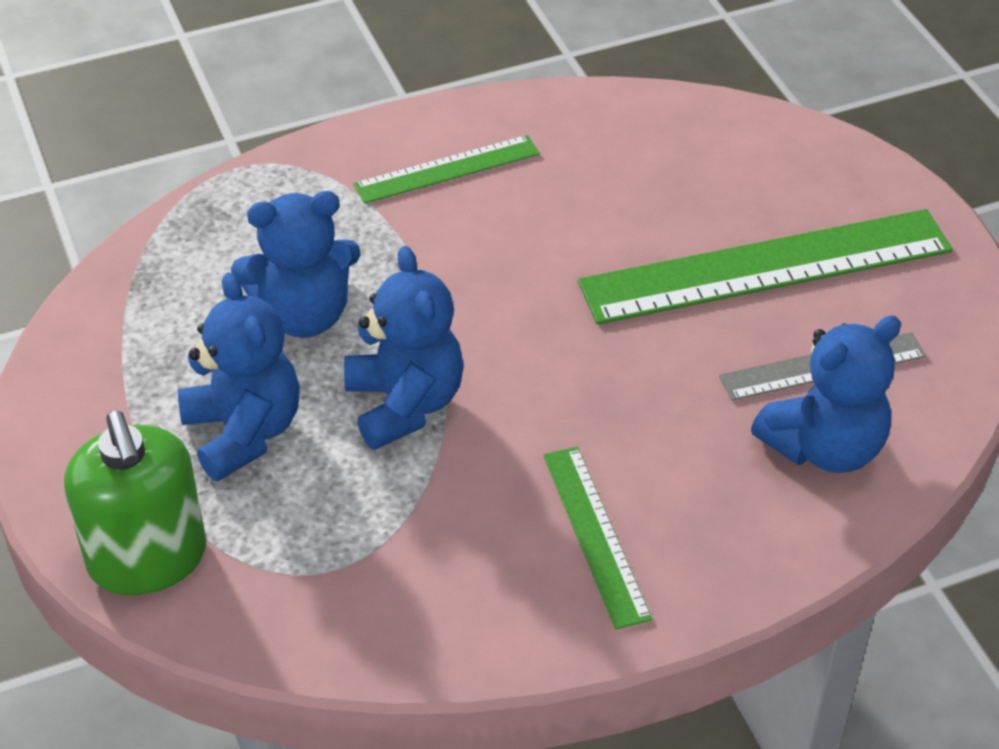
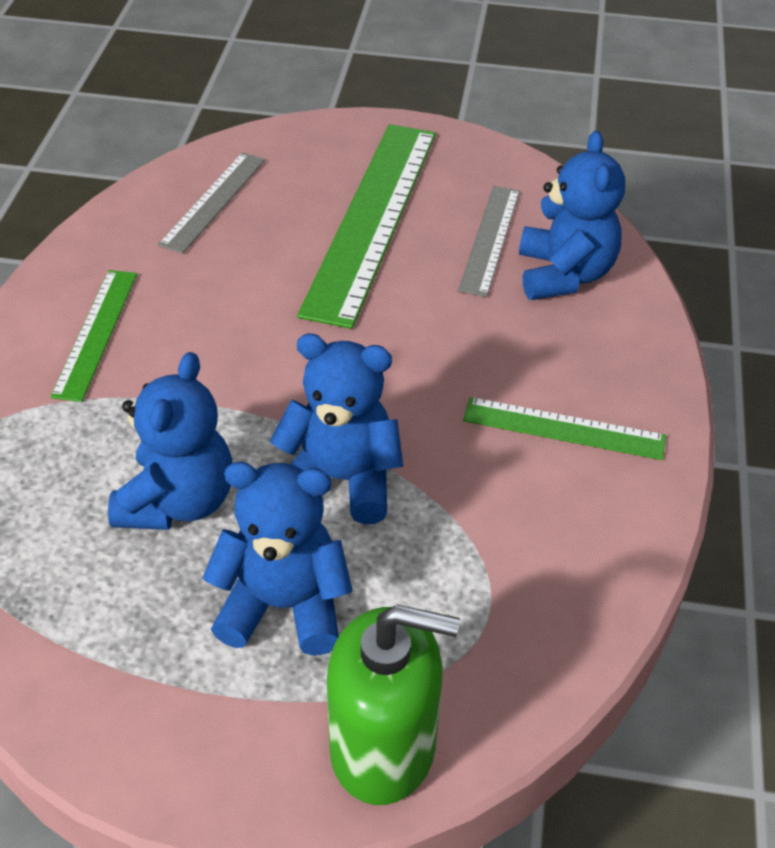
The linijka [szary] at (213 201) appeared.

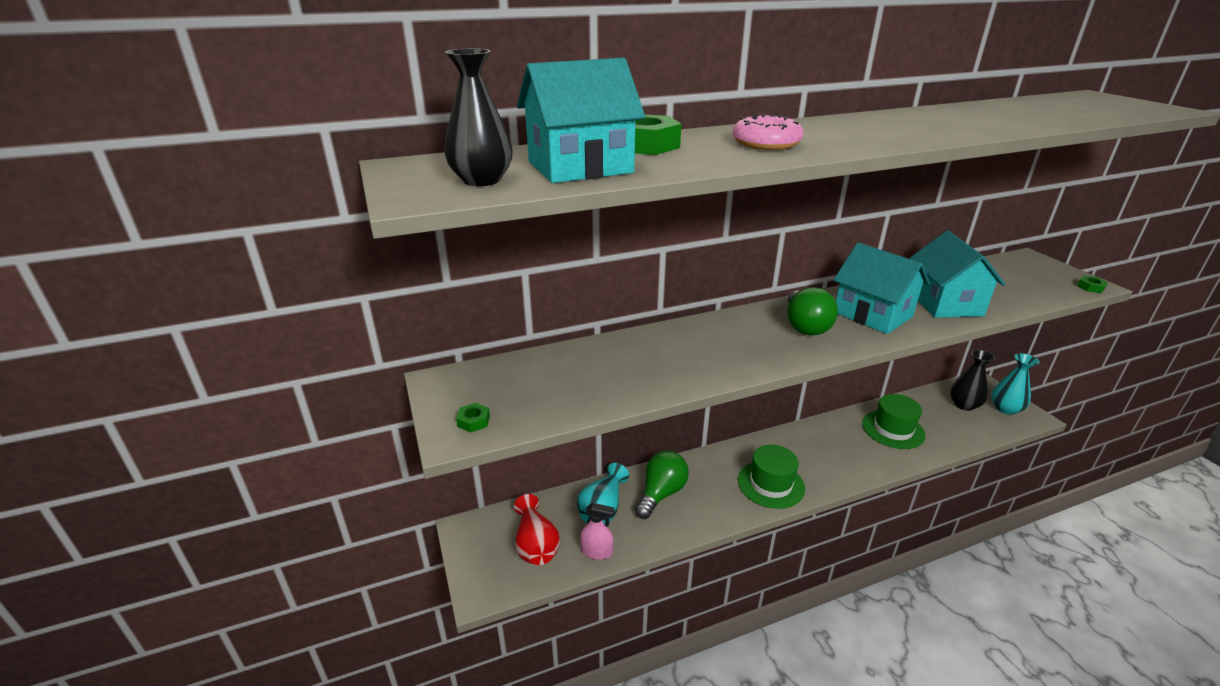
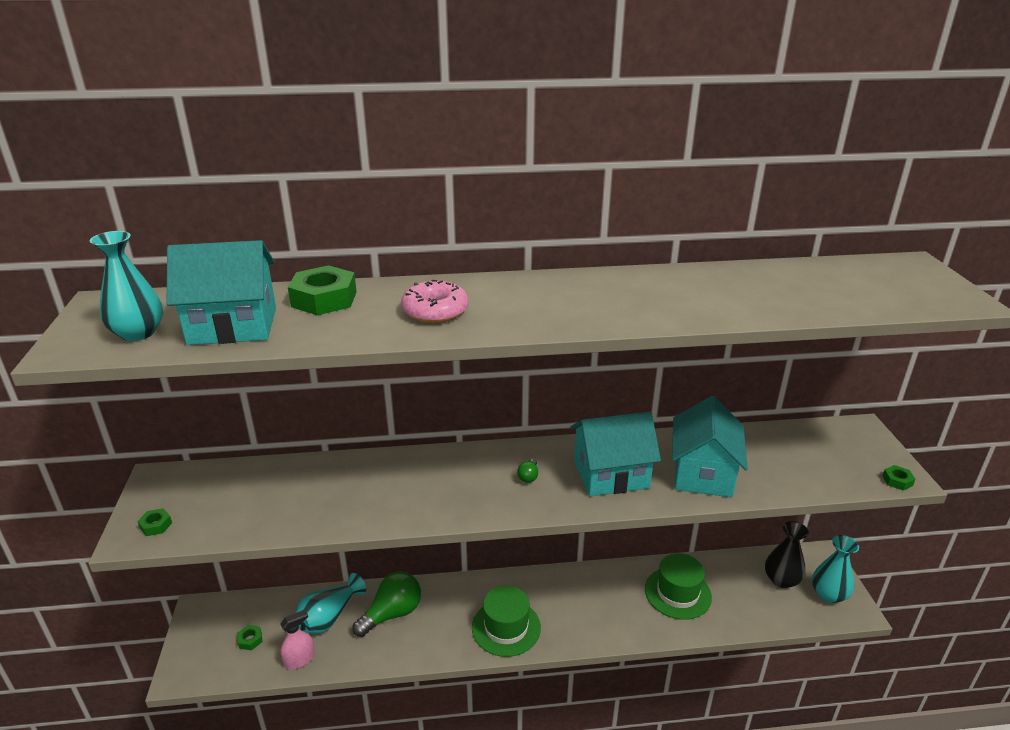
The wazon [czarny] at (482 180) became the wazon [turkusowy] at (138 333).
The wazon [czerwony] at (536 545) was replaced by the nakrętka [zielony] at (250 640).
The spryskiwacz [różowy] at (597 552) turned 60 degrees counterclockwise.
The żarówka [zielony] at (805 326) changed to 0.43 times the size.
The domek [turkusowy] at (872 314) turned 75 degrees counterclockwise.

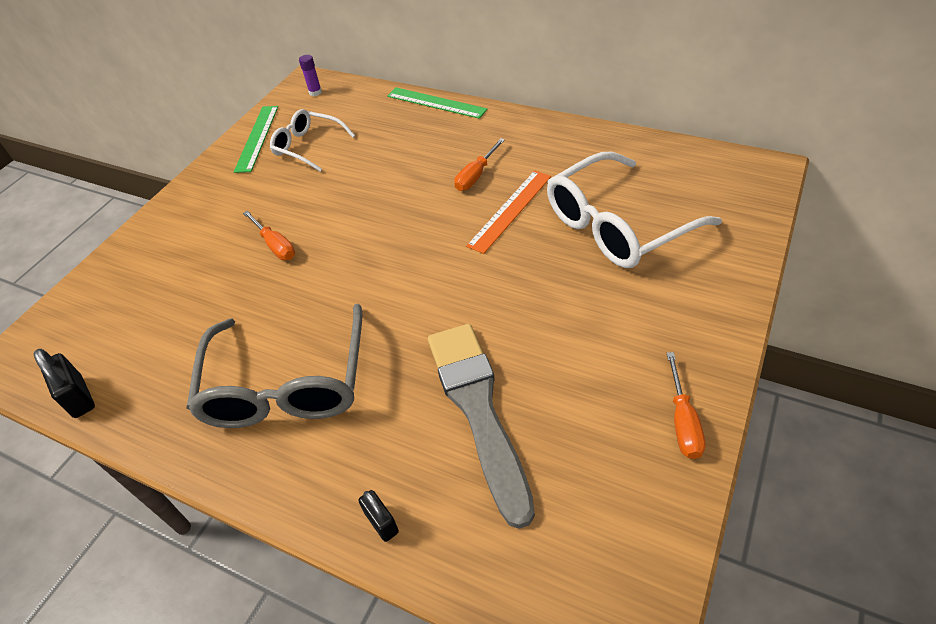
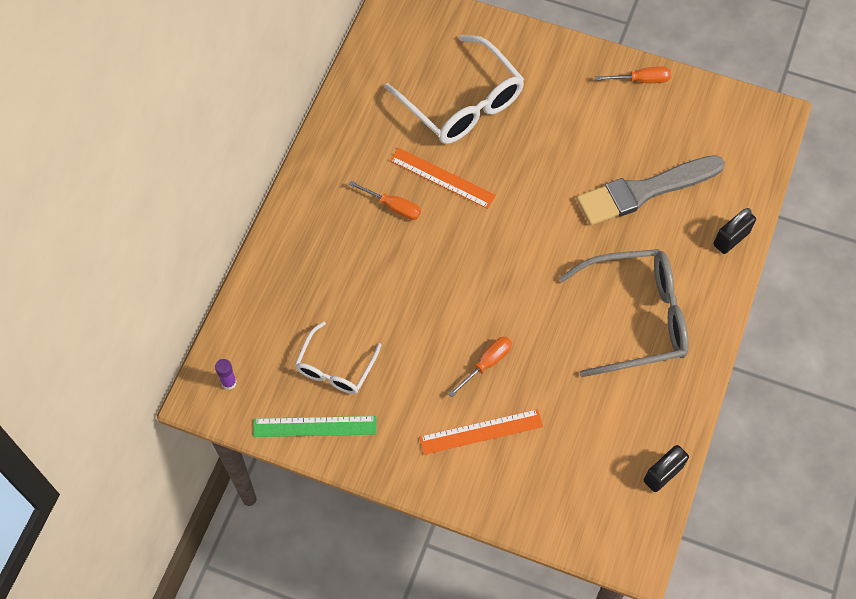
The kłódka [czarny] at (381 522) changed to 1.53 times the size.
The linijka [zielony] at (436 103) disappeared.
The linijka [pomarańczowy] at (481 432) appeared.

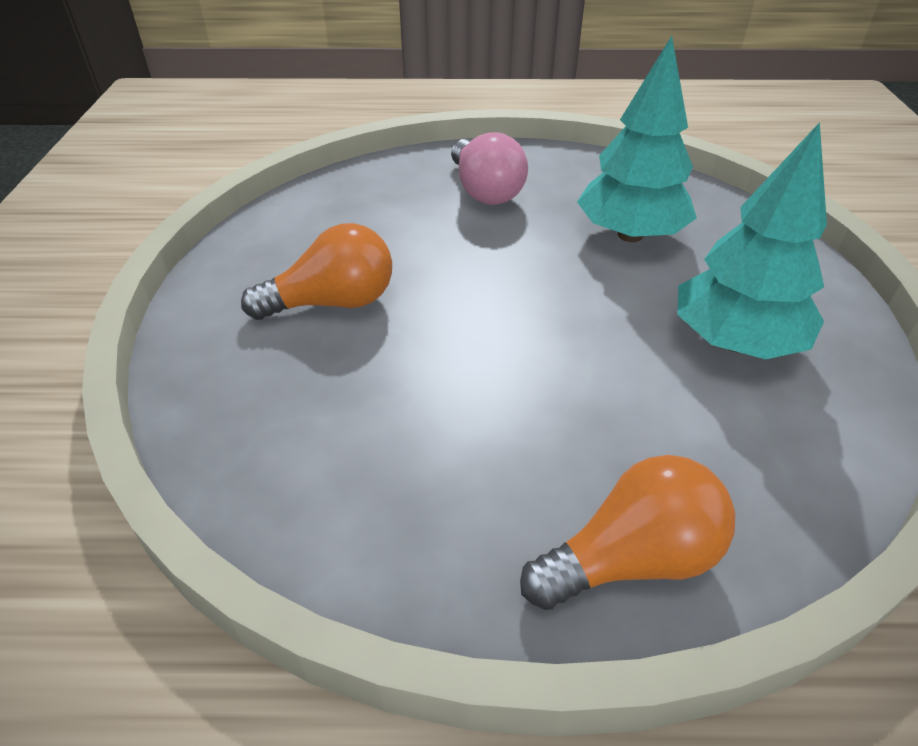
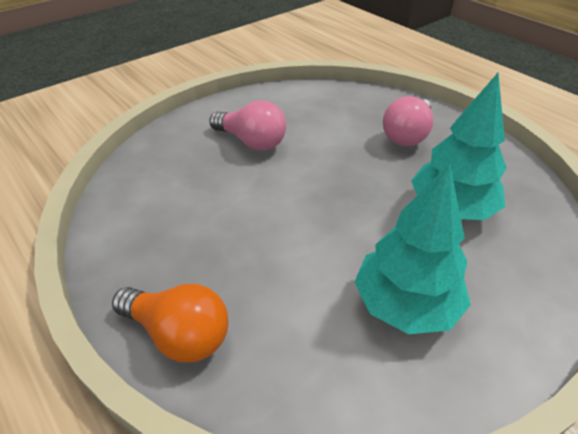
The żarówka [pomarańczowy] at (333 303) became the żarówka [różowy] at (251 142).

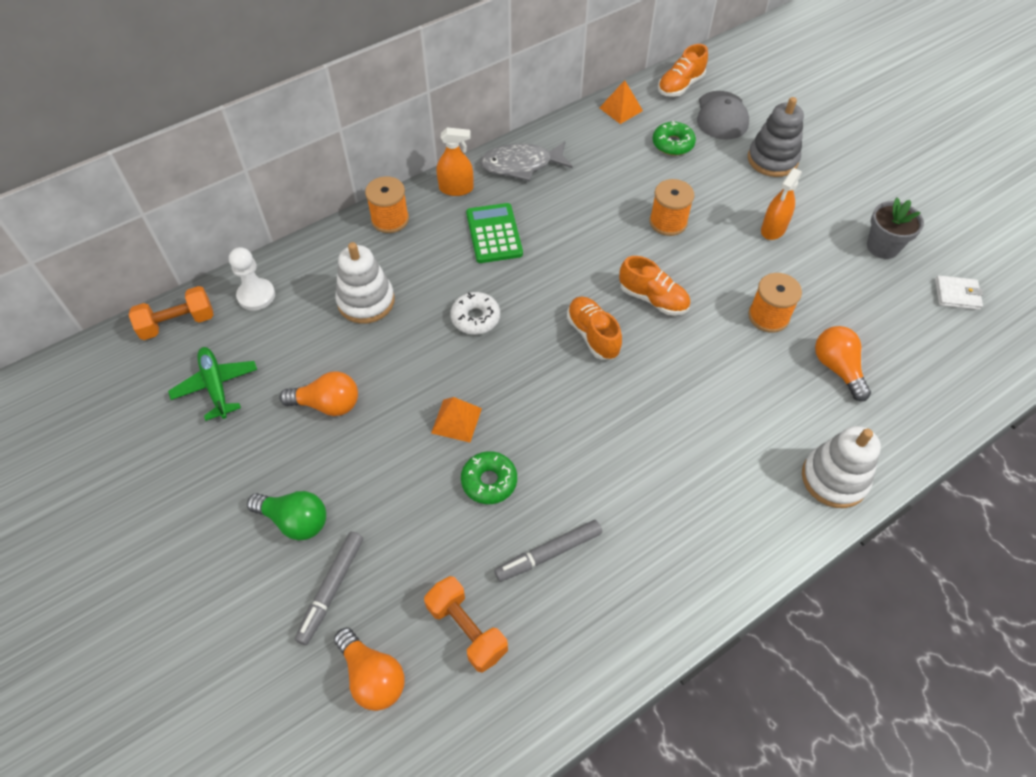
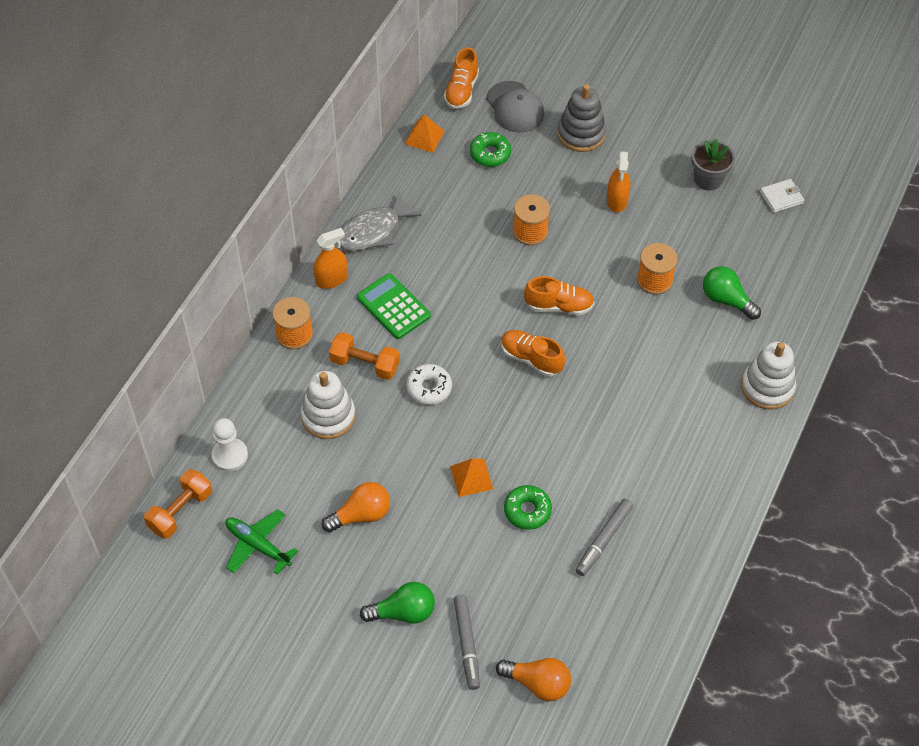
The hantel [pomarańczowy] moved from (467 629) to (365 364).
The żarówka [pomarańczowy] at (837 368) became the żarówka [zielony] at (726 300).

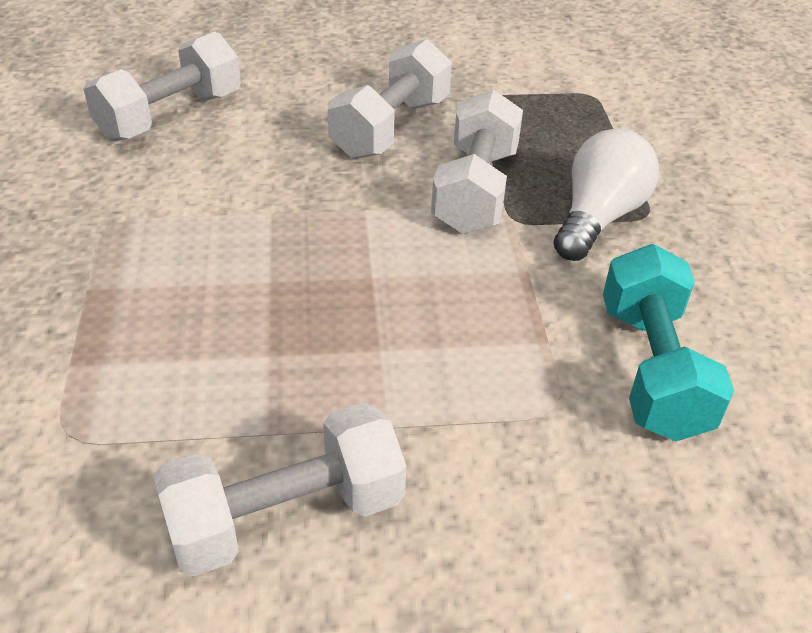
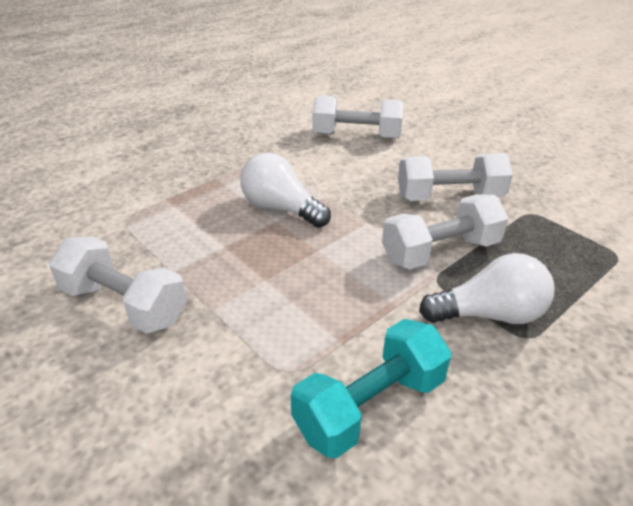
The żarówka [biały] at (281 208) appeared.

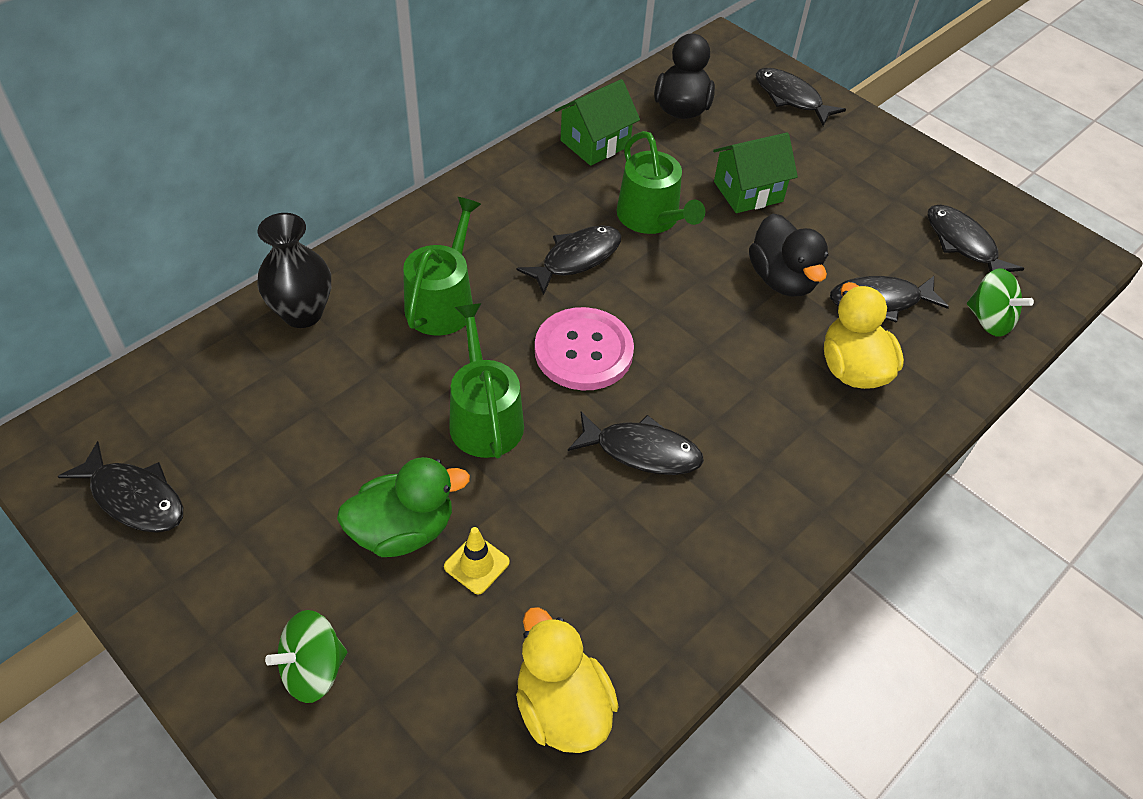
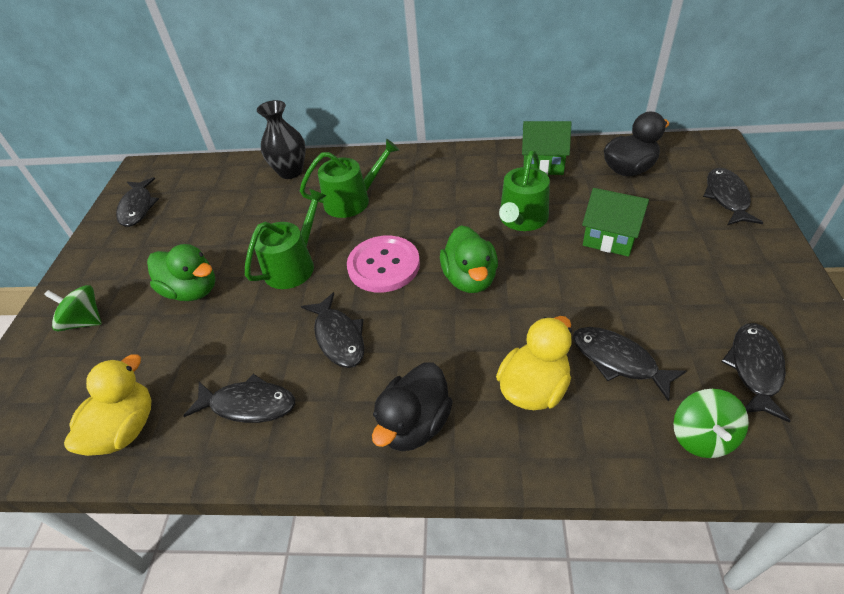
The pachołek [żółty] at (476 564) disappeared.
The ryba [czarny] moved from (576 259) to (248 405).
The kaczka [czarny] moved from (782 279) to (414 424).
The kaczka [zielony] at (470 279) appeared.

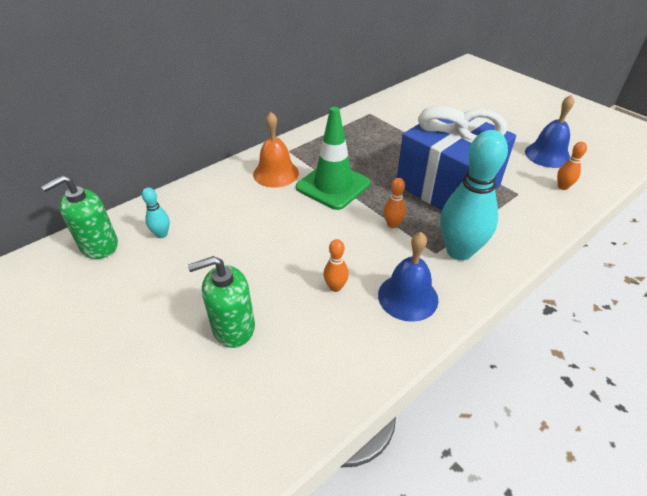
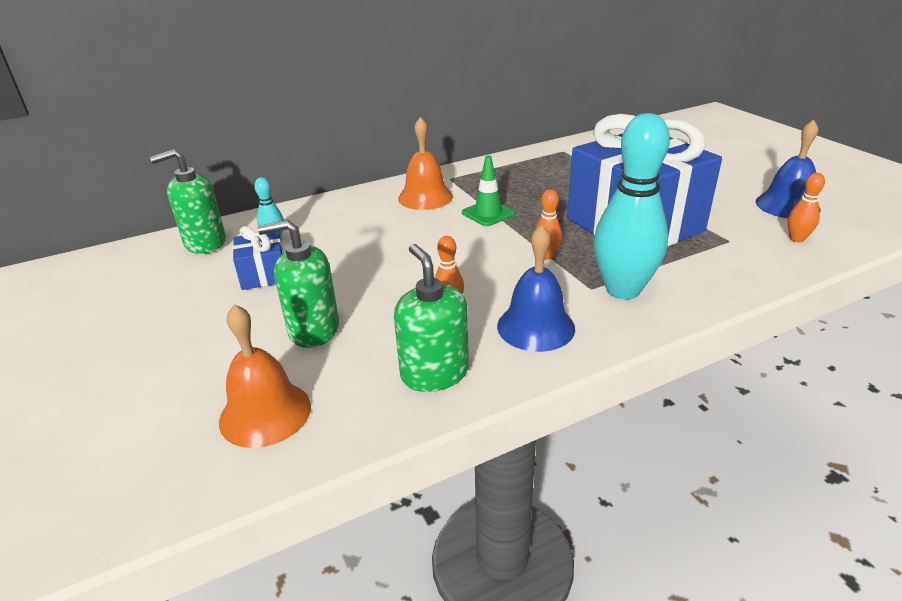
The pachołek [zielony] at (333 185) changed to 0.58 times the size.
The dzwonek [pomarańczowy] at (265 413) appeared.
The prezent [niebieski] at (264 274) appeared.
The dozownik mydła [zielony] at (434 373) appeared.

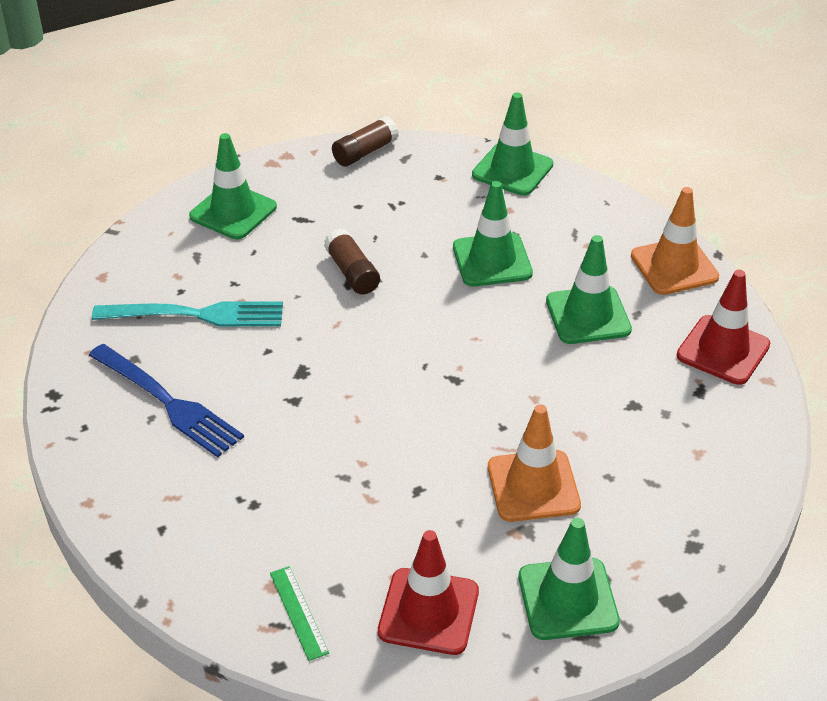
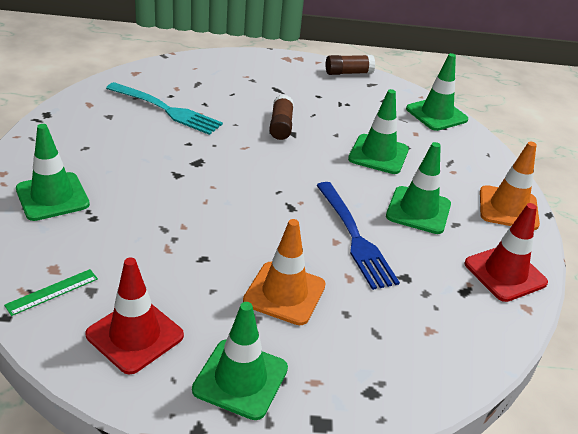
The widelec [niebieski] moved from (168 402) to (355 237).
The pachołek [zielony] moved from (233 212) to (52 197).
The linijka [zielony] at (298 612) turned 45 degrees clockwise.

